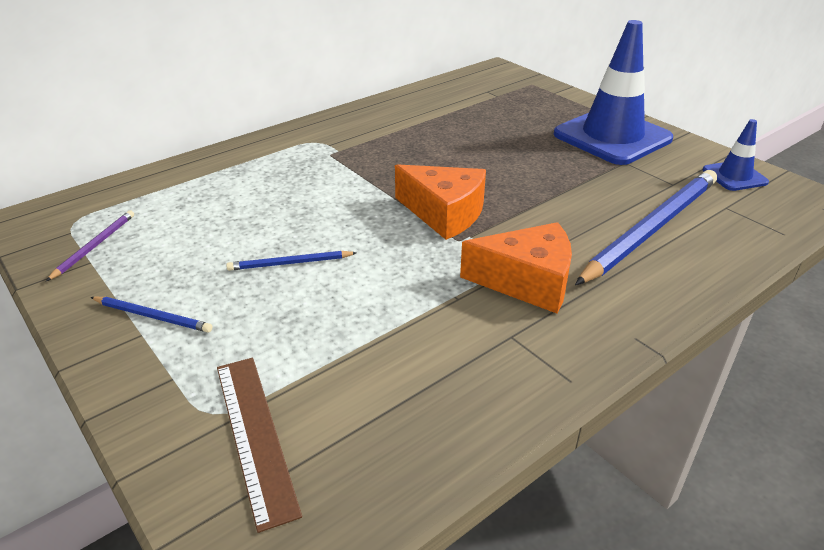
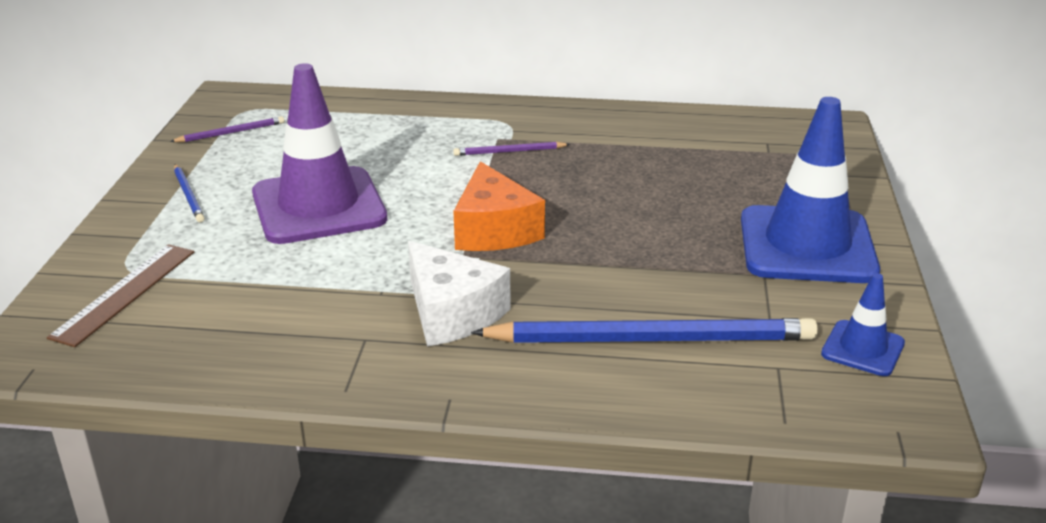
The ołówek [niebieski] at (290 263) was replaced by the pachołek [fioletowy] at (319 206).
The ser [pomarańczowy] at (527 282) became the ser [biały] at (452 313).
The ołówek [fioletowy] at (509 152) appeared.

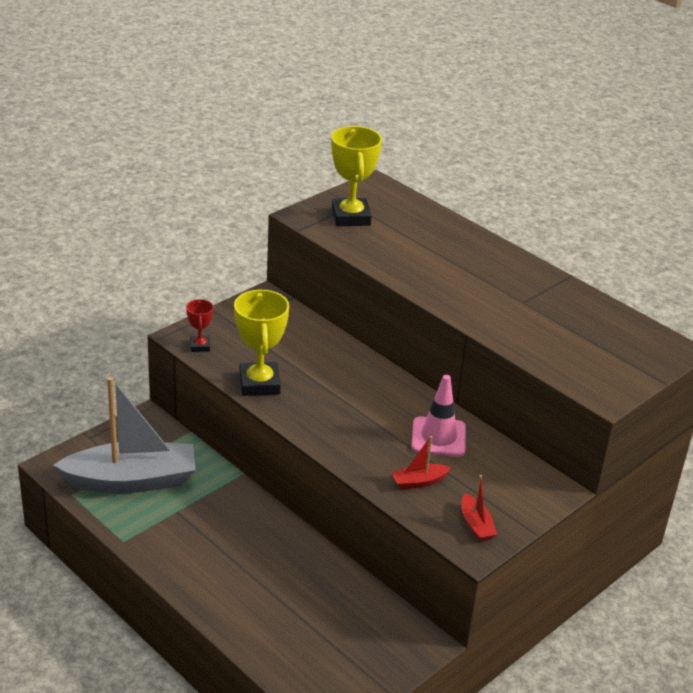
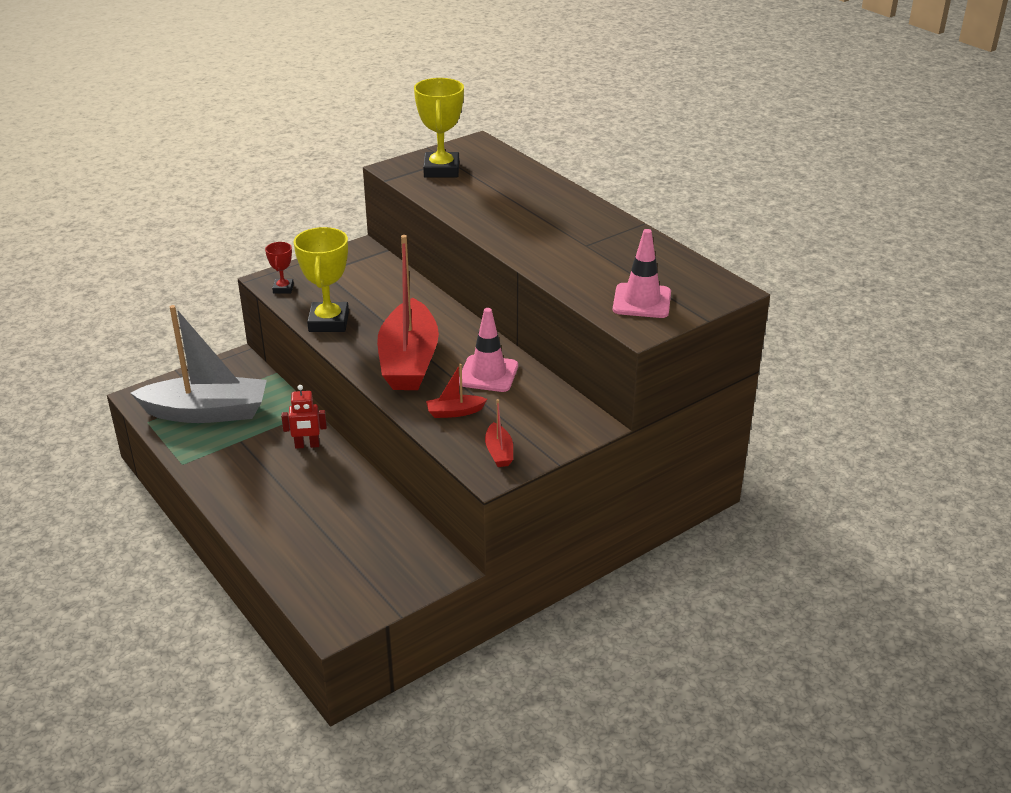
The robot [czerwony] at (307 445) appeared.
The łódka [czerwony] at (409 361) appeared.
The pachołek [różowy] at (642 301) appeared.

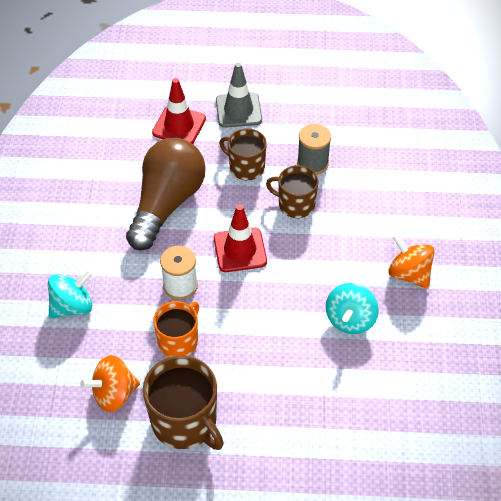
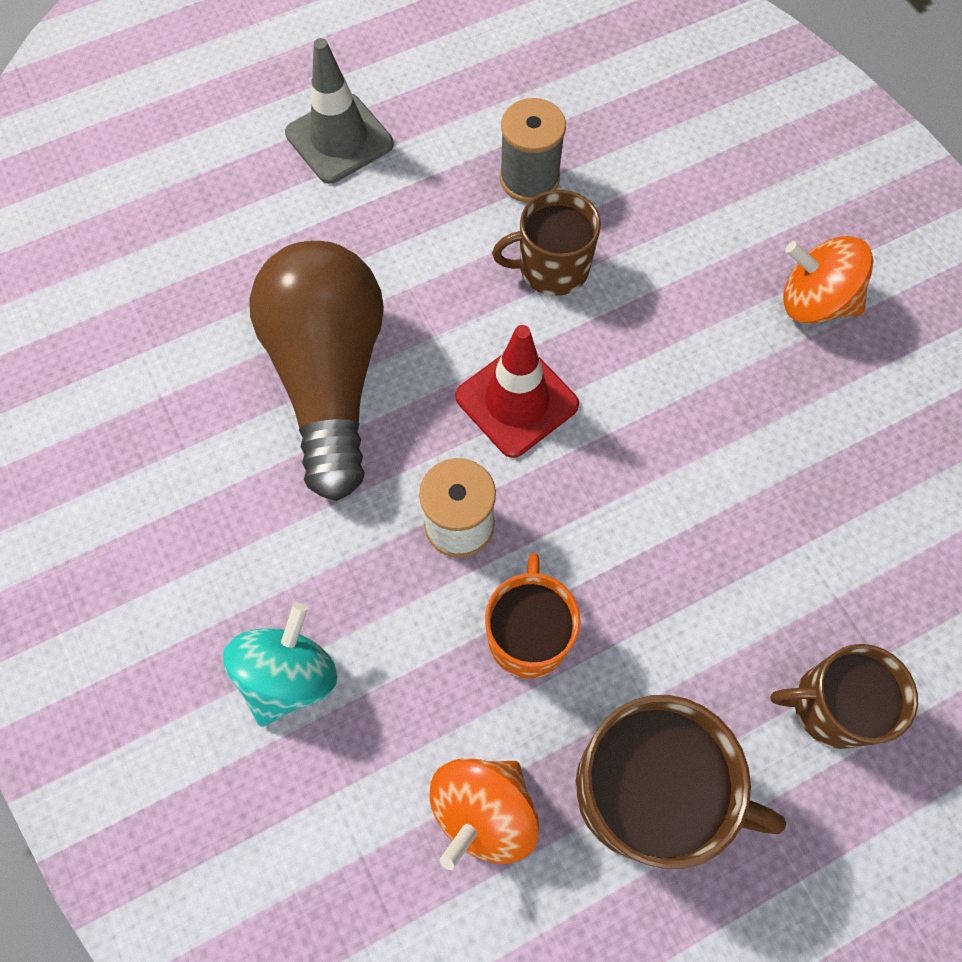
The pachołek [czerwony] at (179 126) disappeared.
The kubek [brązowy] moved from (246 167) to (831 706).
The bączek [turkusowy] at (350 320) disappeared.

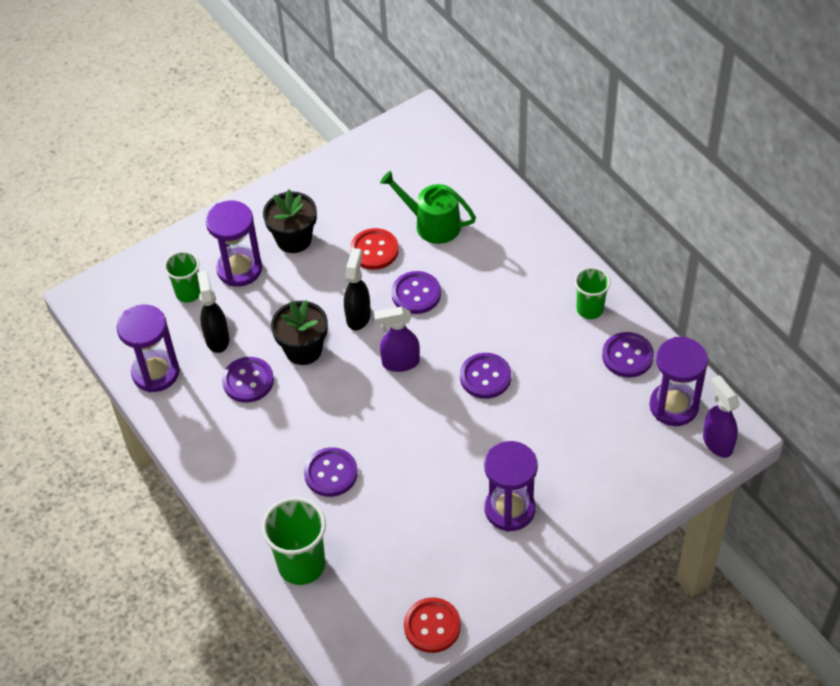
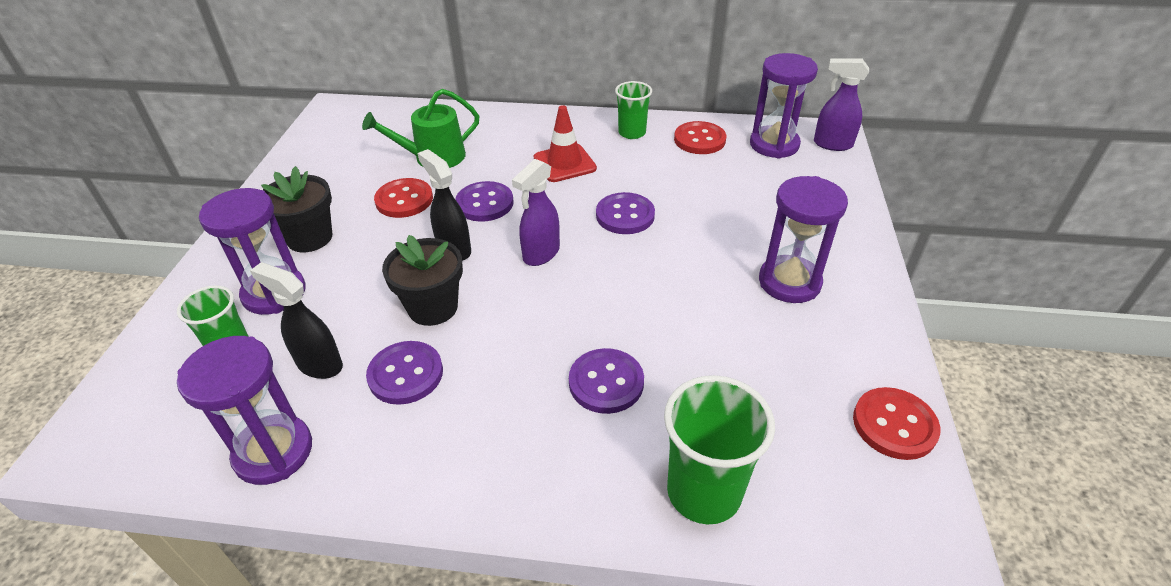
The guzik [fioletowy] at (627 356) became the guzik [czerwony] at (699 140).
The pachołek [czerwony] at (564 163) appeared.

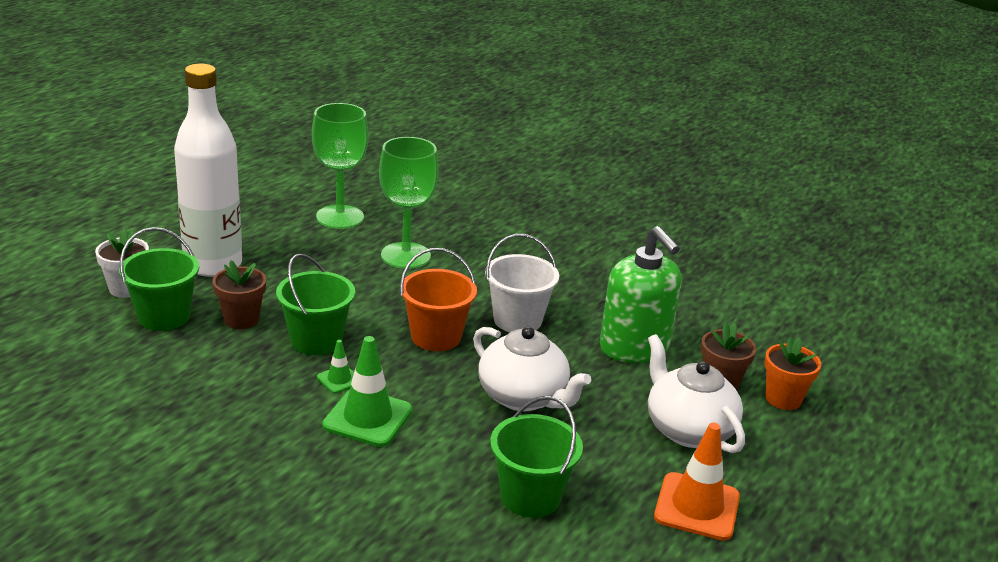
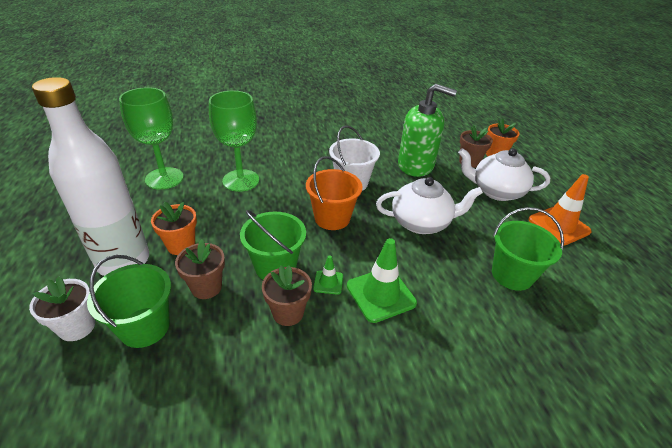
The doniczka [pomarańczowy] at (181 245) appeared.
The doniczka [brązowy] at (288 313) appeared.

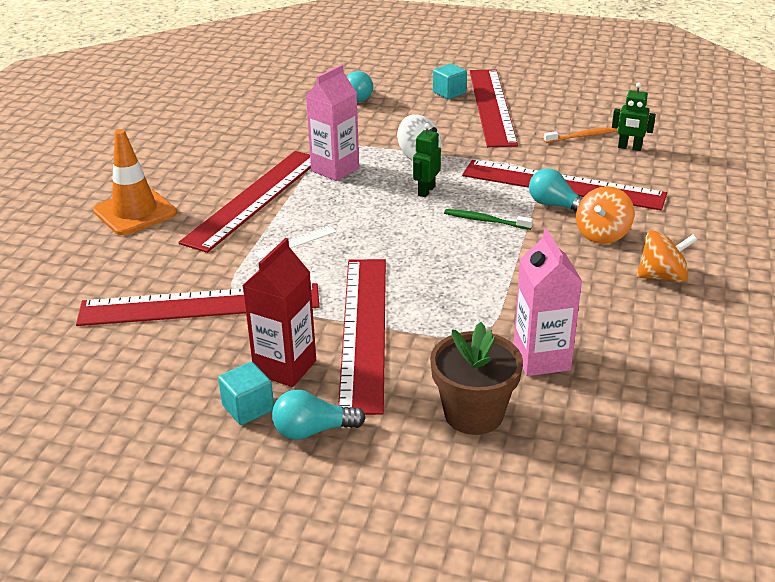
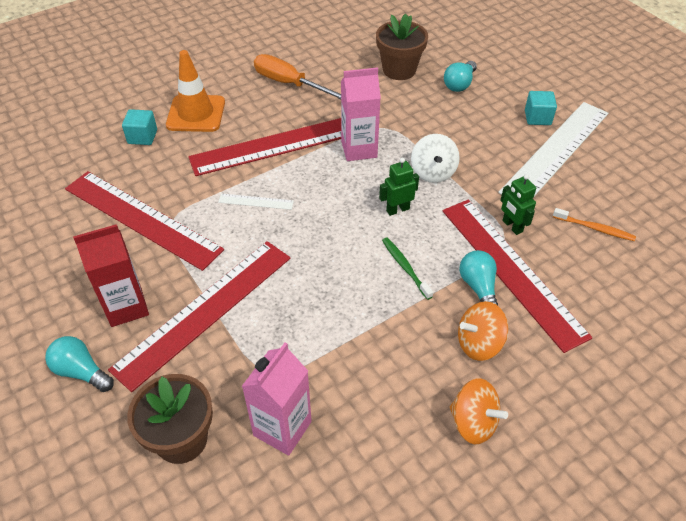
The sześcian [turkusowy] moved from (248 408) to (142 137).
The linijka [czerwony] at (492 106) became the linijka [biały] at (556 151).
The robot [zielony] moved from (629 148) to (512 226).
The śrubokręt [pomarańczowy] at (290 84) appeared.
The doniczka [brązowy] at (399 70) appeared.

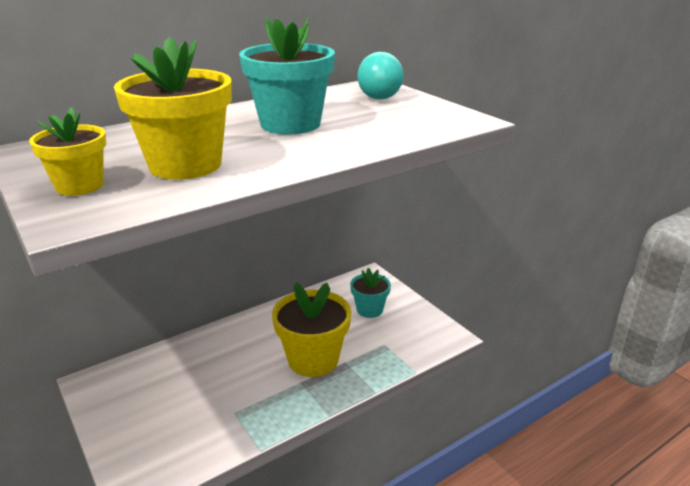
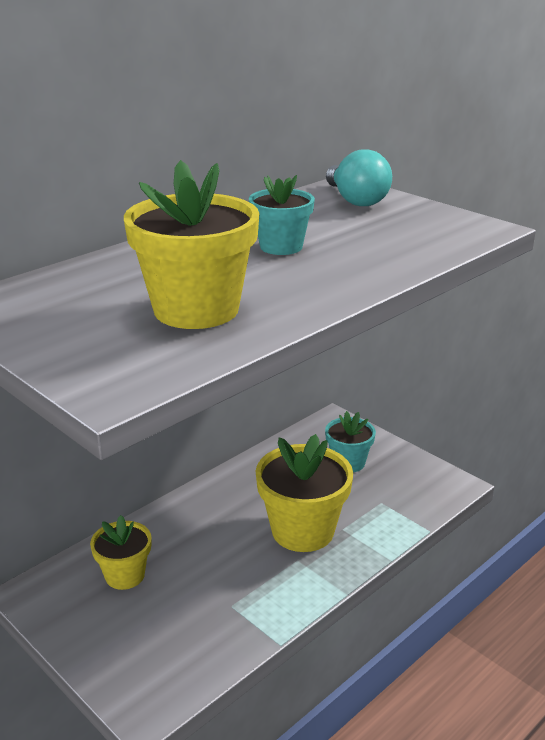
The doniczka [żółty] moved from (80 186) to (125 575).
The doniczka [turkusowy] at (290 124) changed to 0.59 times the size.

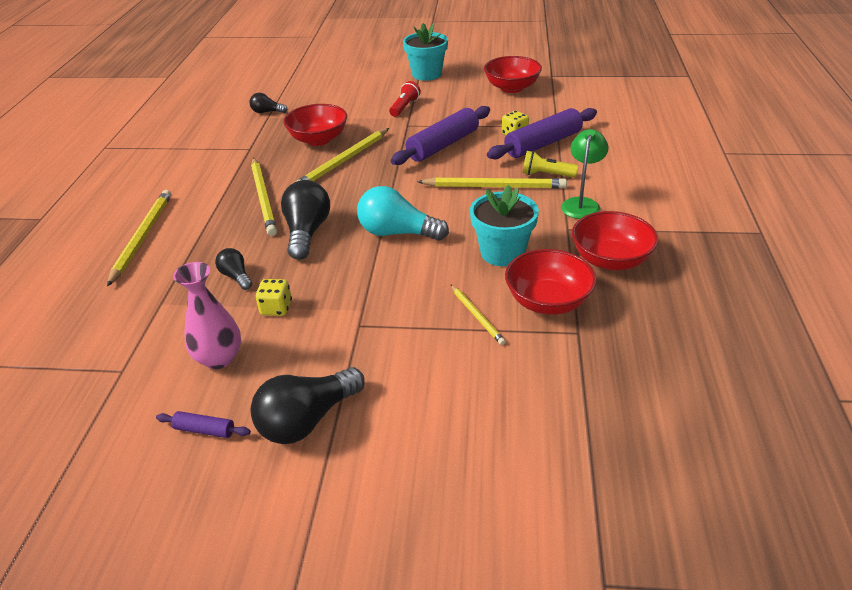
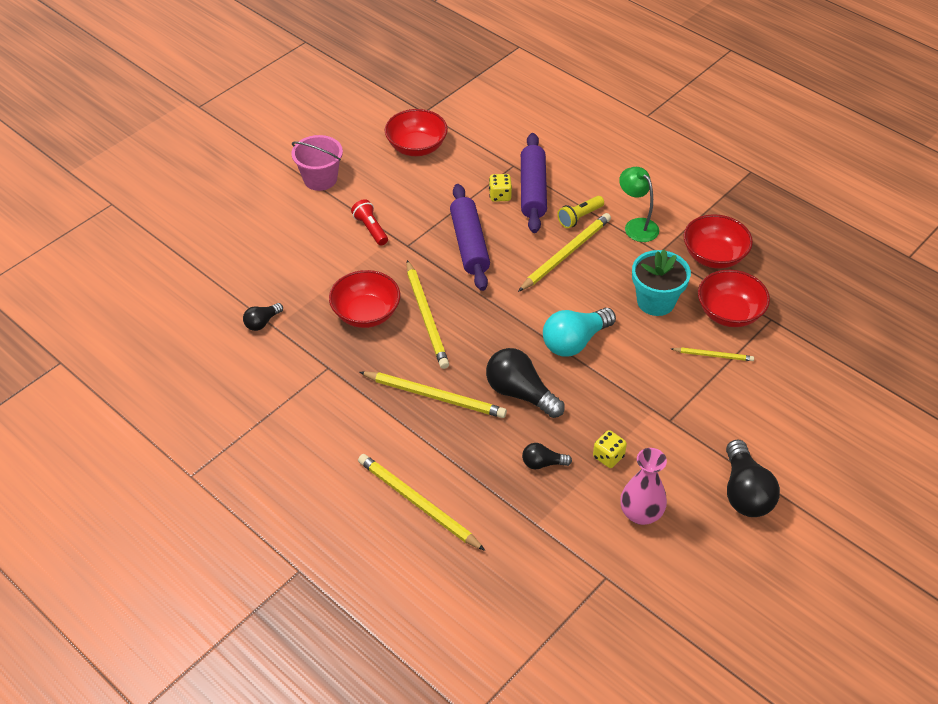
The wałek do ciasta [fioletowy] at (204 430) disappeared.
The doniczka [turkusowy] at (426 74) was replaced by the wiadro [różowy] at (320 179).

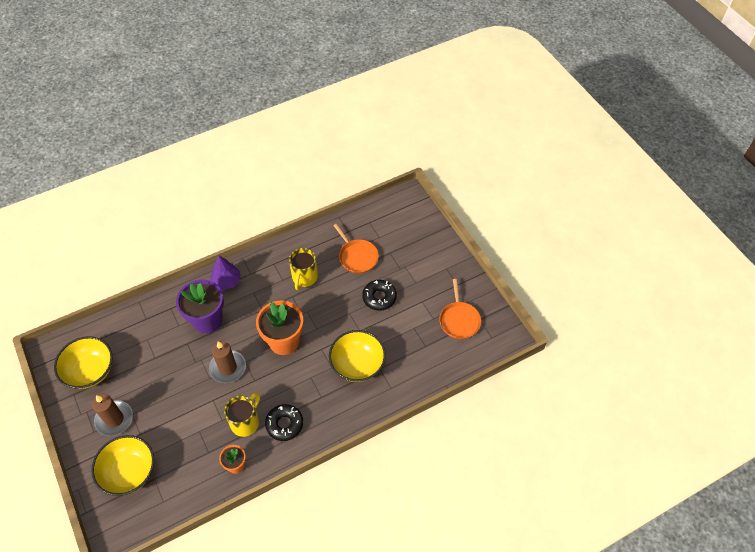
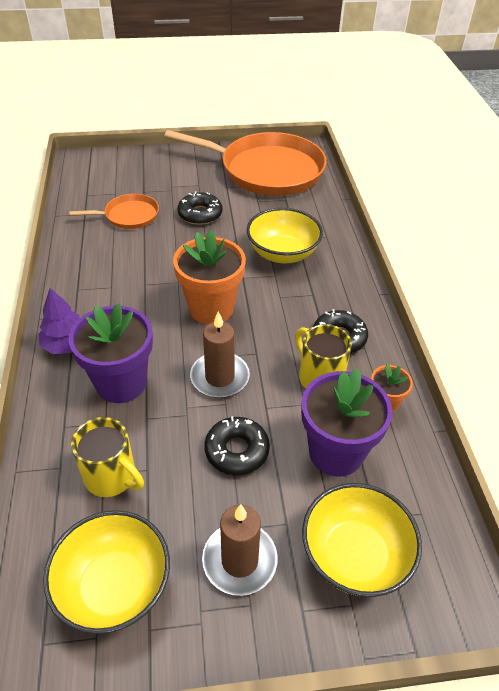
The kubek [żółty] moved from (304 277) to (112 477).
The patelnia [pomarańczowy] at (459 320) changed to 2.10 times the size.
The donut [czarny] at (237 450) appeared.
The doniczka [fioletowy] at (336 452) appeared.

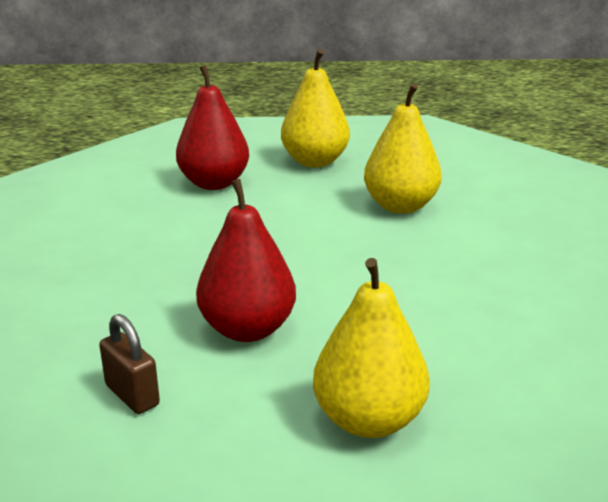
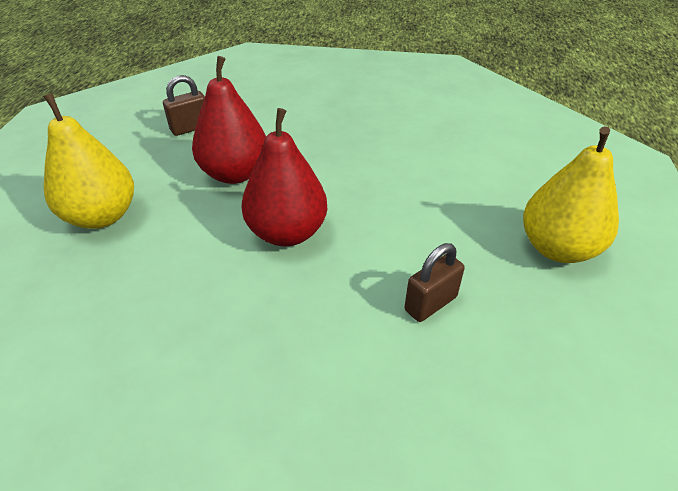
The gruszka [czerwony] moved from (214 183) to (287 232).
The gruszka [żółty] at (400 206) was replaced by the kłódka [brązowy] at (430 303).

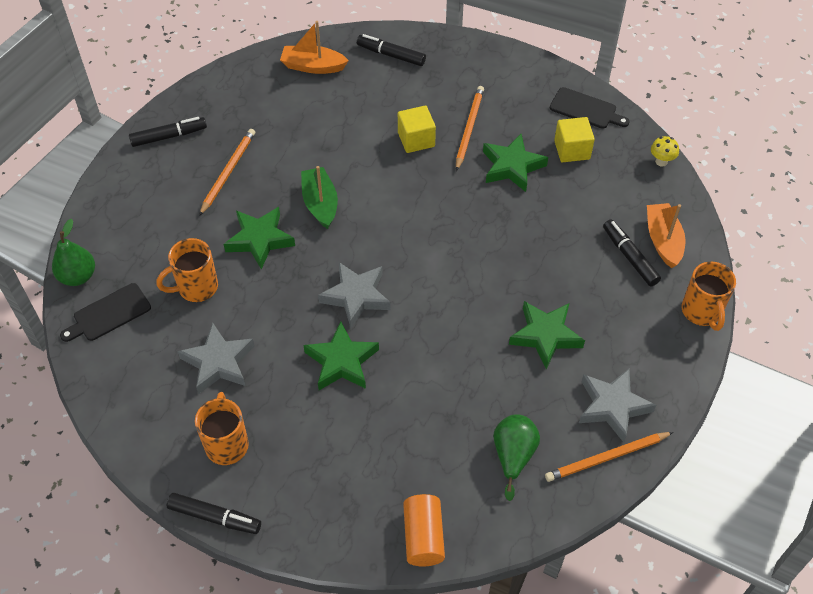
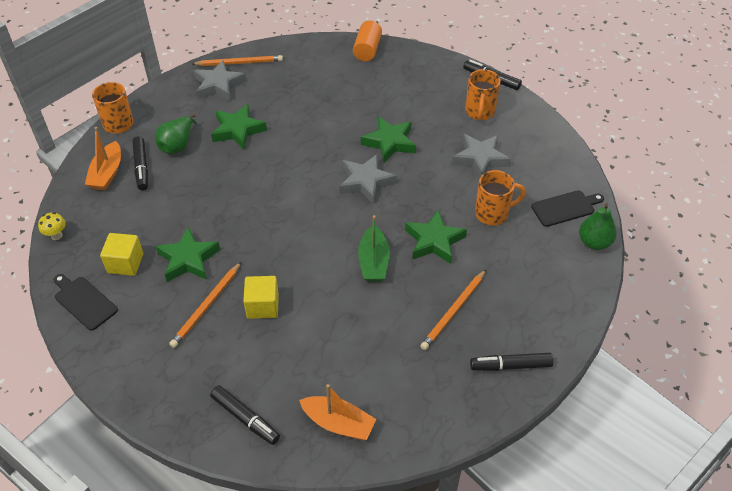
The gruszka [zielony] moved from (513 456) to (178 145).

